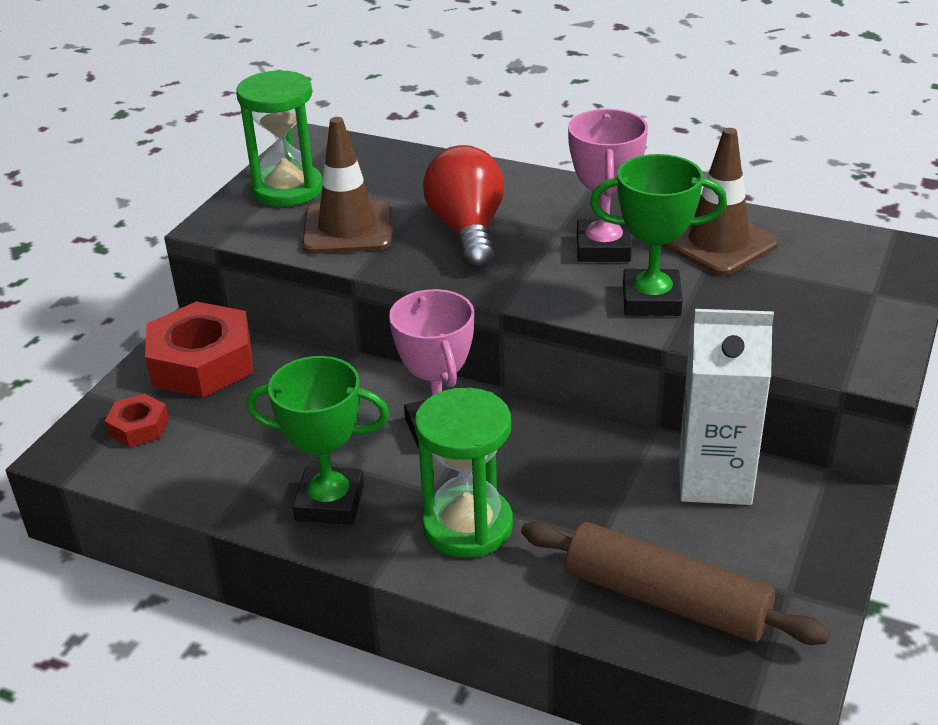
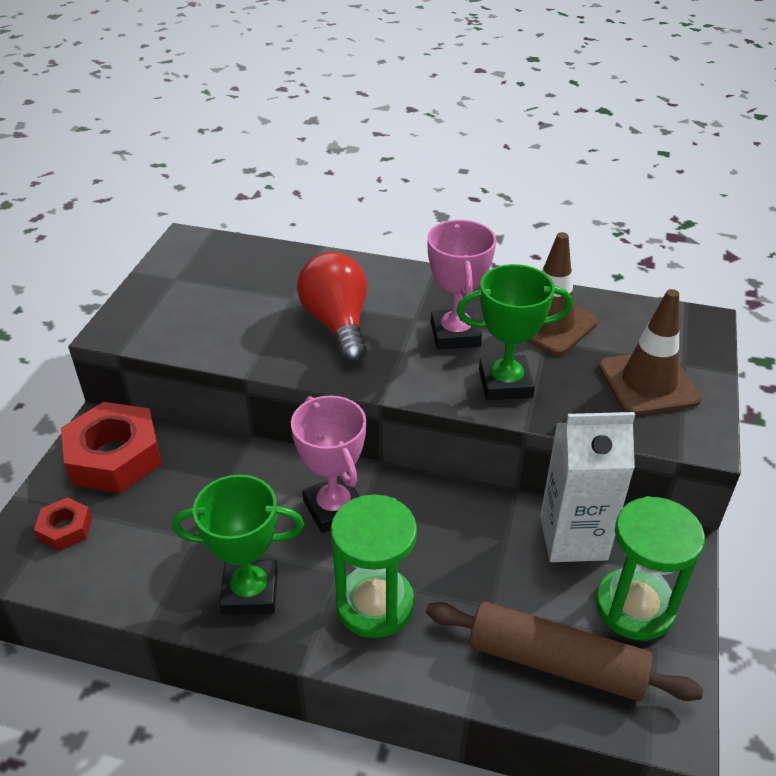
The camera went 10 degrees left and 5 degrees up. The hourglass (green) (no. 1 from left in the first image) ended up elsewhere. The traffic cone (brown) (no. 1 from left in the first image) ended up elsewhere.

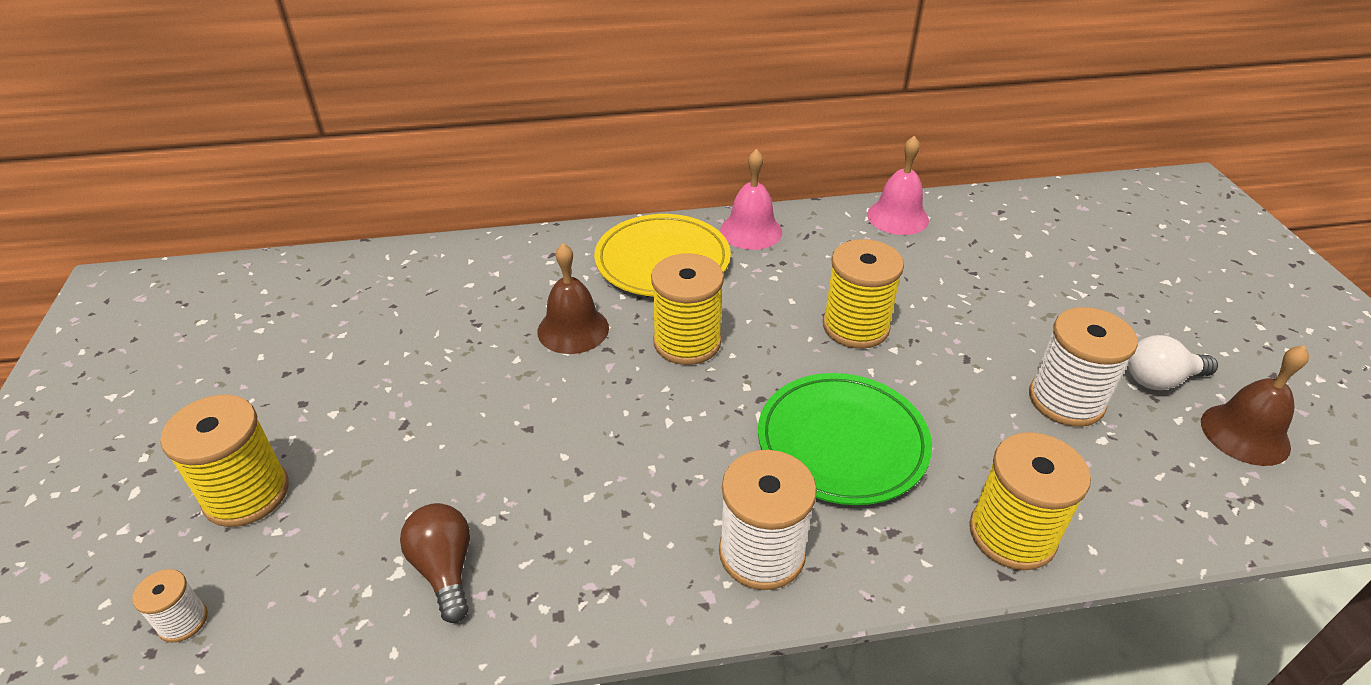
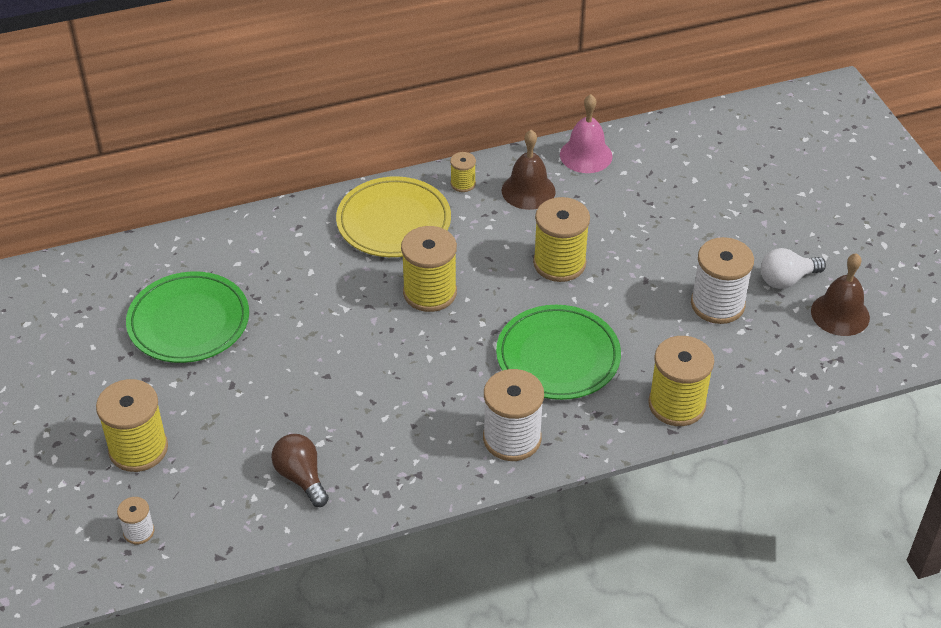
The camera went 10 degrees left and 5 degrees up. The second view gained the plate (green) (no. 1 from left). The bell (brown) (no. 1 from left) ended up elsewhere. Where the bell (pink) (no. 1 from left) stood, the spool (yellow) (no. 3 from left) came to stand.

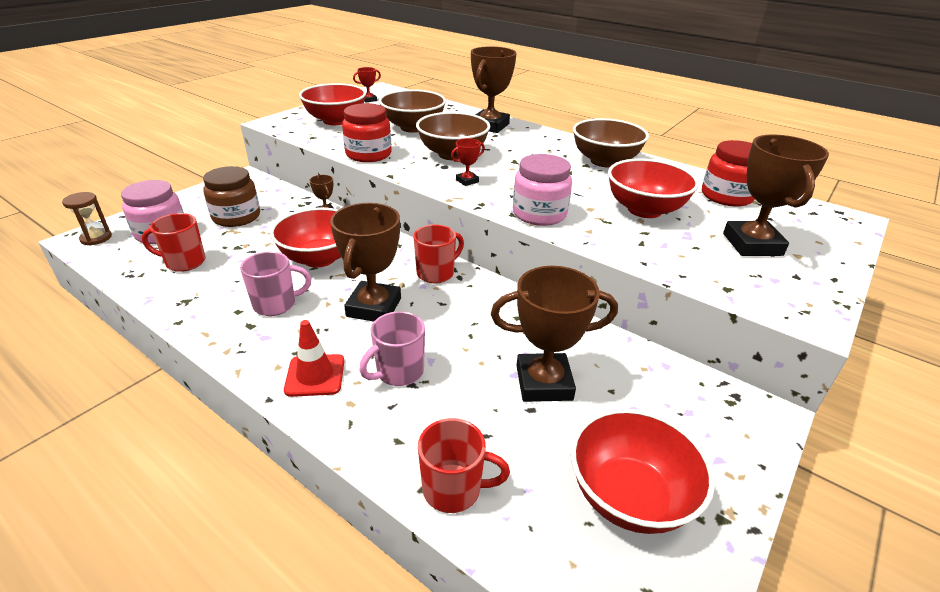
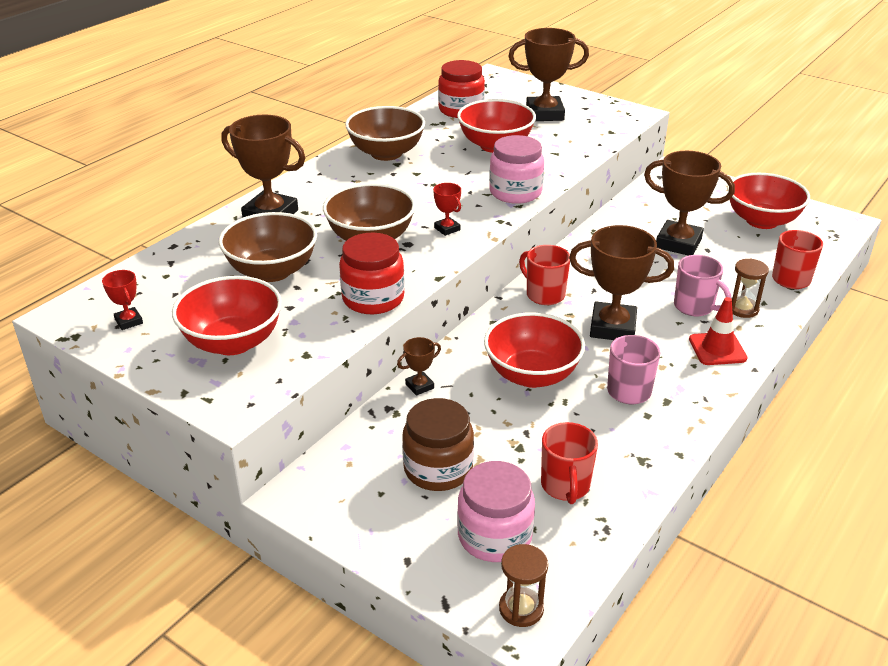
The camera went 90 degrees left and 0 degrees up. The second view gained the hourglass (brown) (no. 2 from left). The trophy (brown) (no. 4 from left in the first image) ended up facing another way, 60 degrees counterclockwise from before.

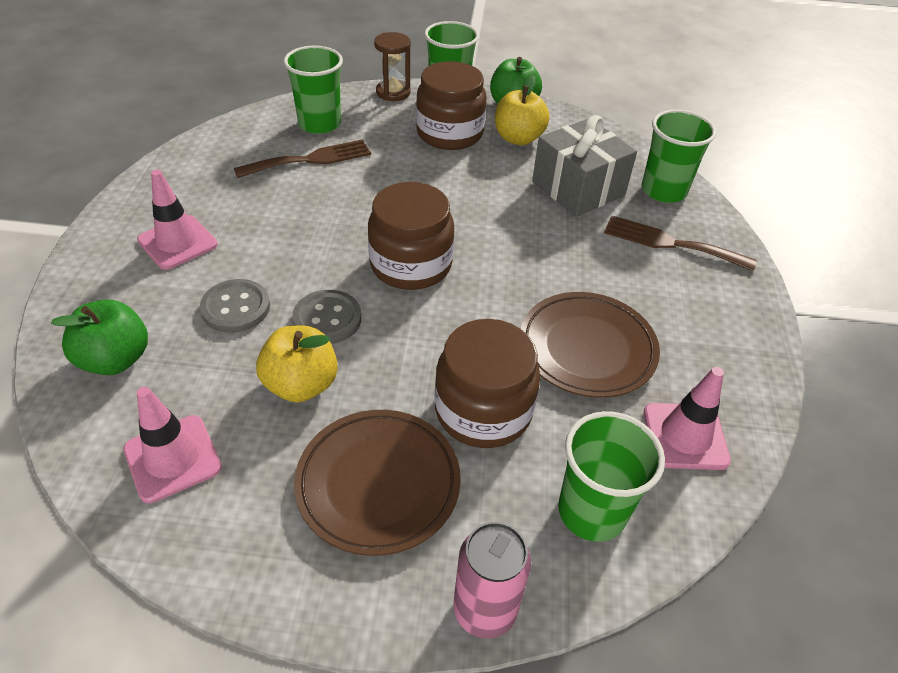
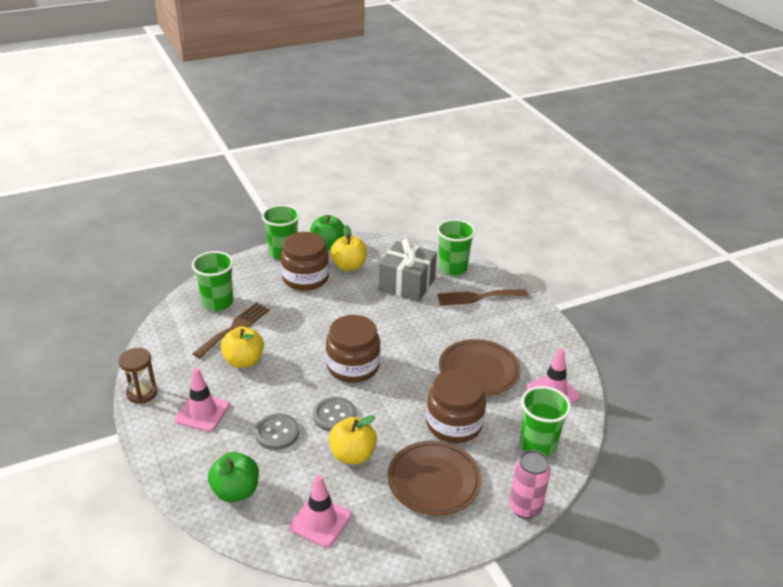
The camera went 30 degrees left and 10 degrees down. The second view gained the apple (yellow) (no. 1 from left). The hourglass (brown) ended up elsewhere.

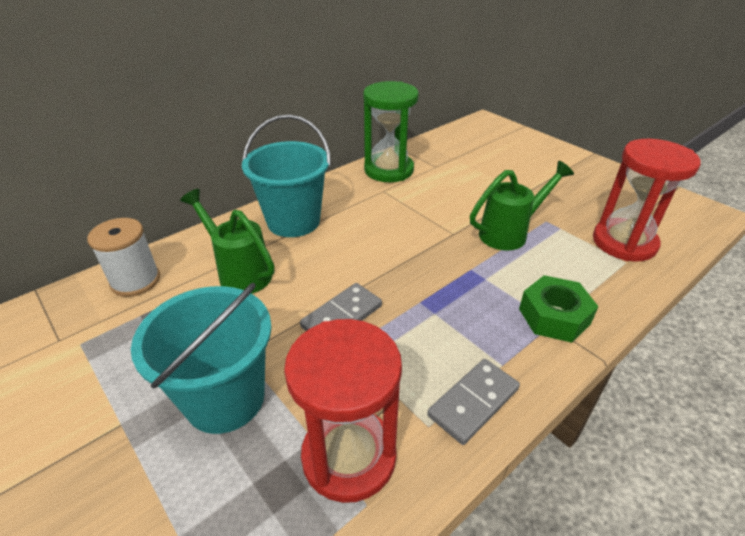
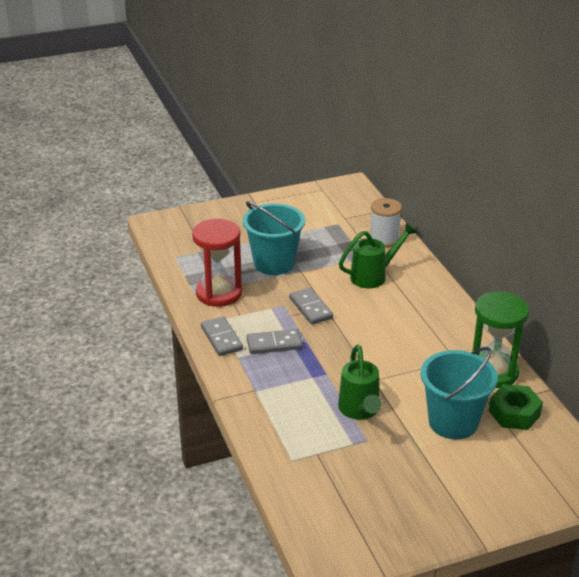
The camera went 110 degrees right and 5 degrees down. The second view lost the hourglass (red) (no. 2 from left). The second view gained the domino (grey) (no. 2 from left). The bucket (turquoise) (no. 2 from left) ended up elsewhere. The nut (green) ended up elsewhere.

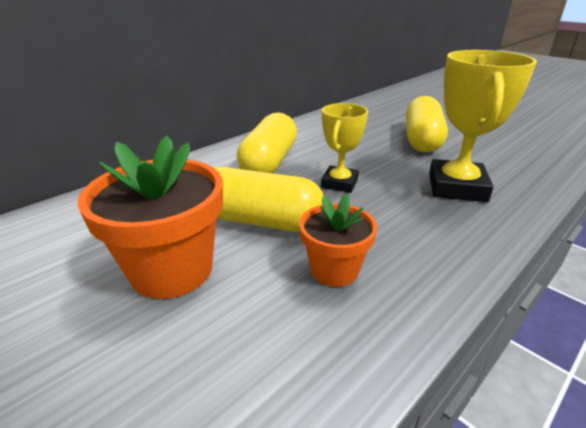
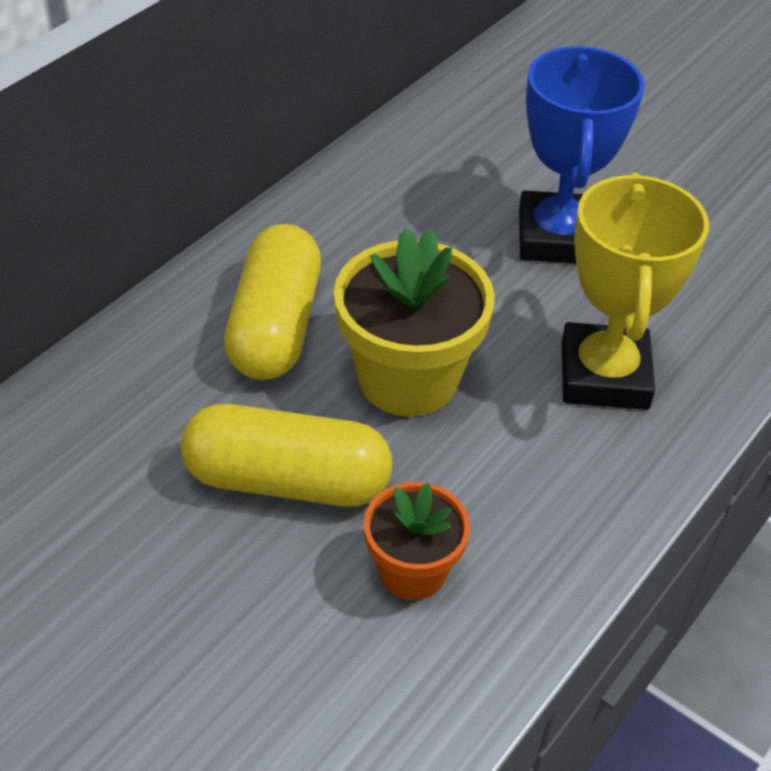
The camera went 10 degrees left and 15 degrees up. The second view lost the flower pot (orange) (no. 1 from left). Where the trophy (yellow) (no. 1 from left) stood, the flower pot (yellow) came to stand. Where the capsule (yellow) (no. 3 from left) stood, the trophy (blue) came to stand.

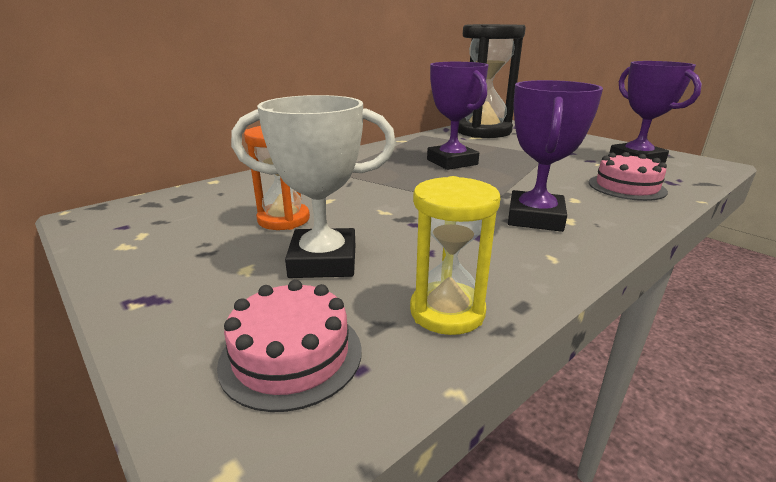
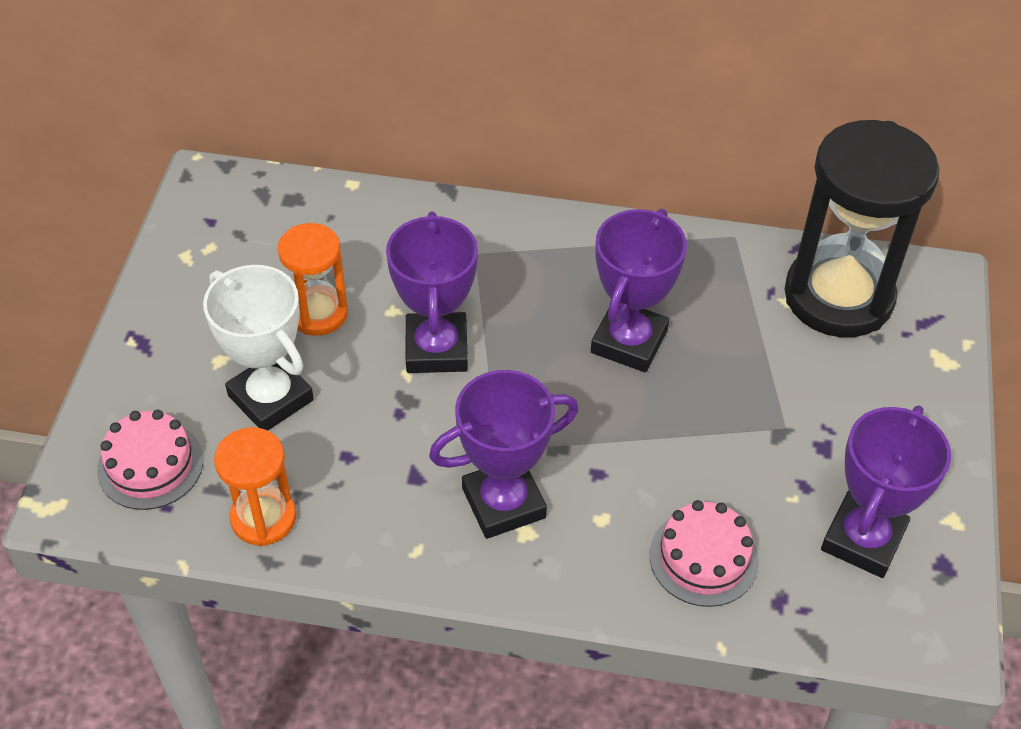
The camera went 50 degrees right and 25 degrees up. The second view gained the trophy (purple) (no. 1 from left). What was the hourglass (yellow) turned into the hourglass (orange) (no. 1 from left).

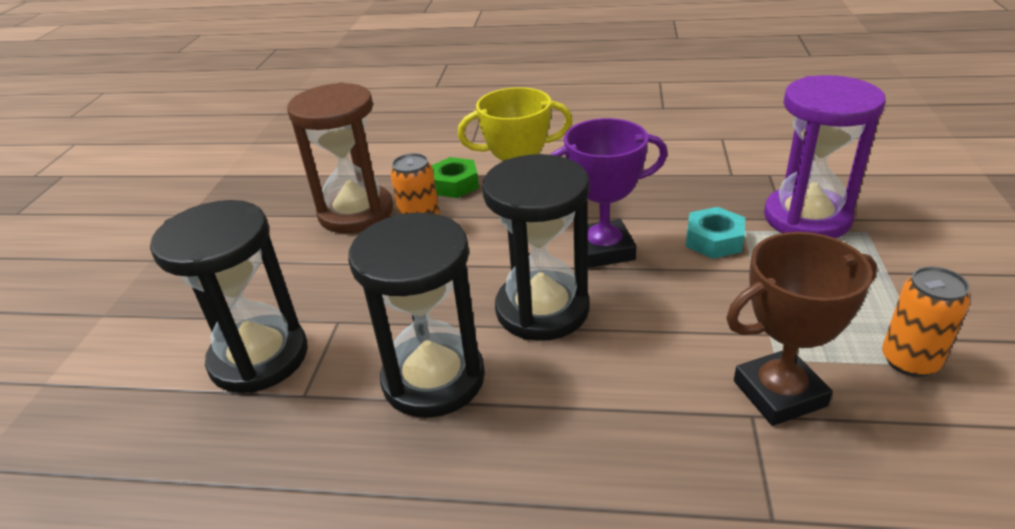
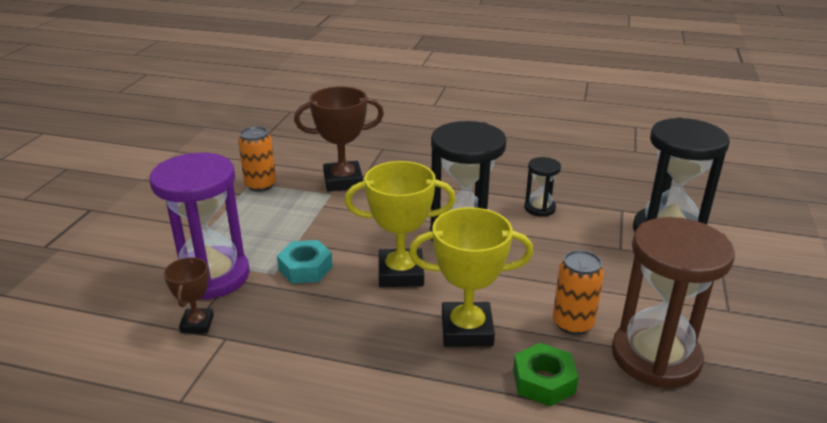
The camera went 175 degrees left and 5 degrees down. The second view gained the trophy (brown) (no. 1 from left). What was the trophy (purple) turned into the trophy (yellow) (no. 1 from left). The size of the hourglass (black) (no. 2 from left) changed by a factor of 0.48.

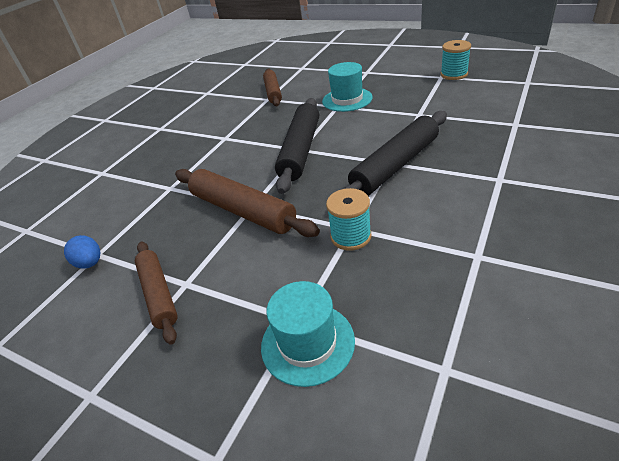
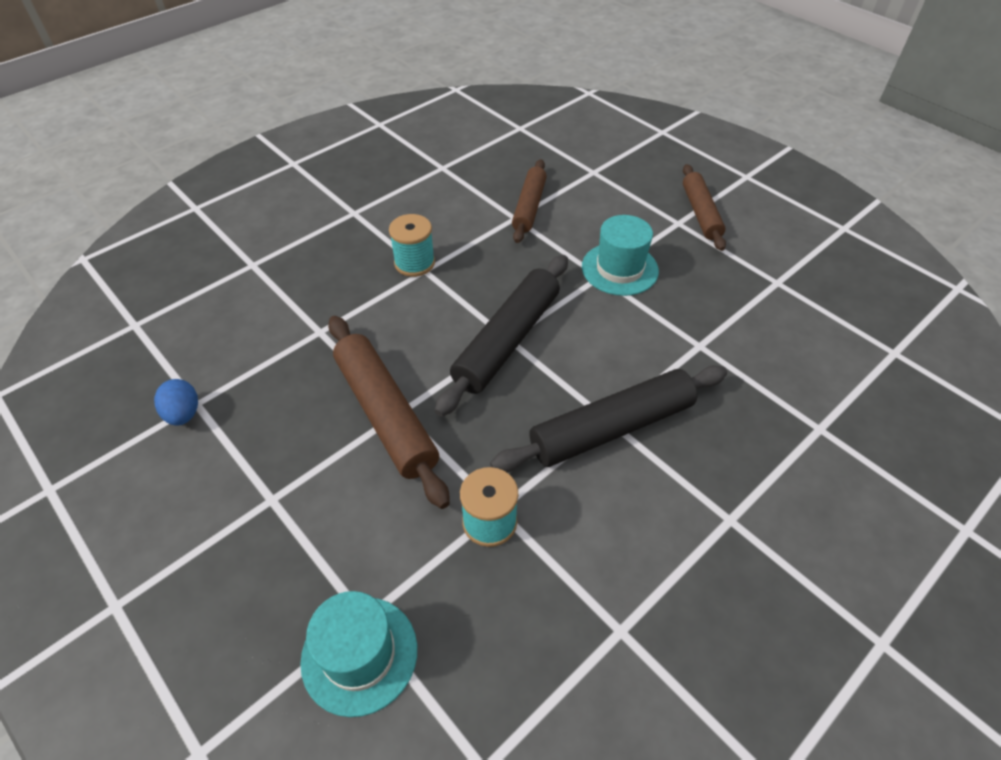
The camera went 15 degrees right and 10 degrees up. The rolling pin (brown) (no. 1 from left in the first image) ended up elsewhere. The spool (turquoise) (no. 2 from left in the first image) ended up elsewhere.

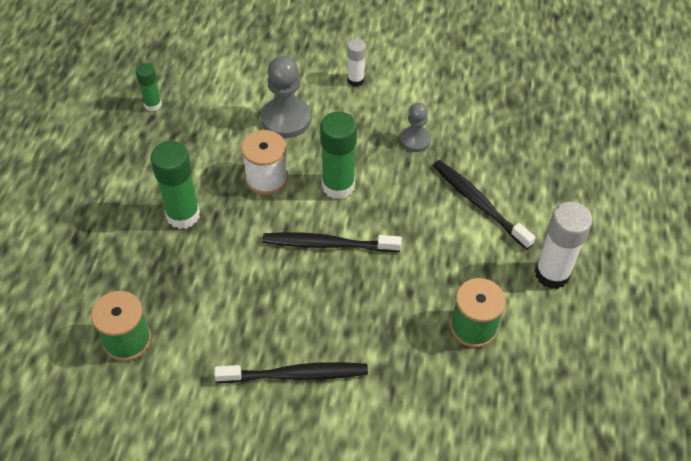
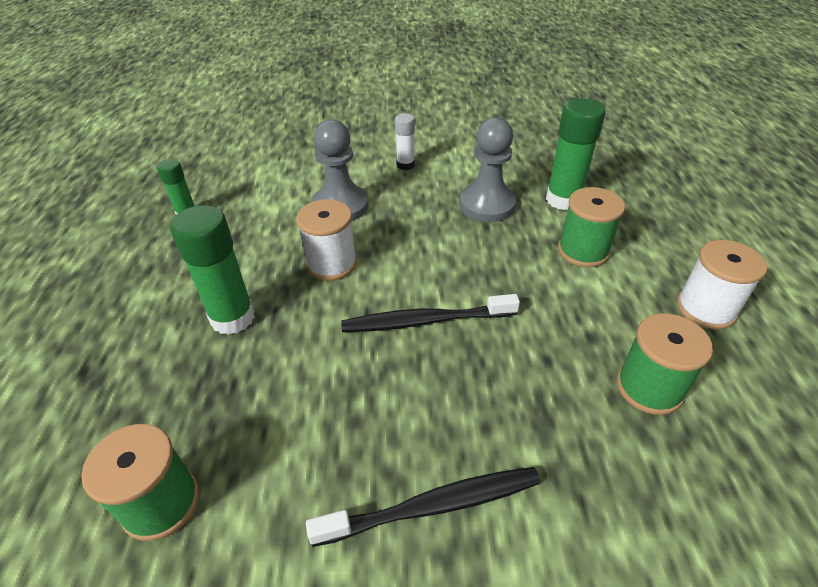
The camera went 10 degrees left and 10 degrees down. The glue stick (green) (no. 3 from left) ended up elsewhere. Where the toothbrush (black) (no. 3 from left) stood, the spool (green) (no. 2 from left) came to stand. Where the glue stick (white) (no. 2 from left) stood, the spool (white) (no. 2 from left) came to stand. The size of the pawn (grey) (no. 2 from left) changed by a factor of 1.63.

